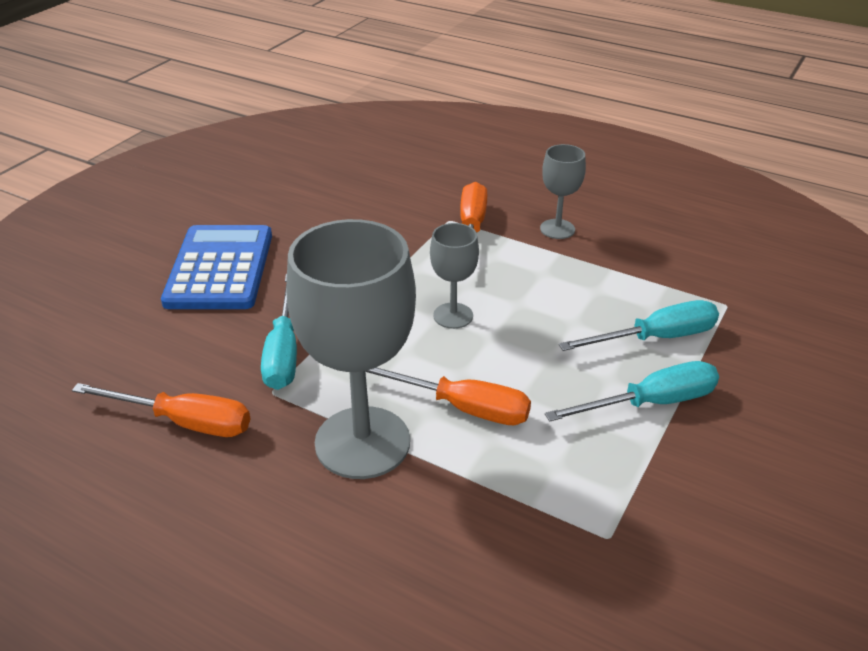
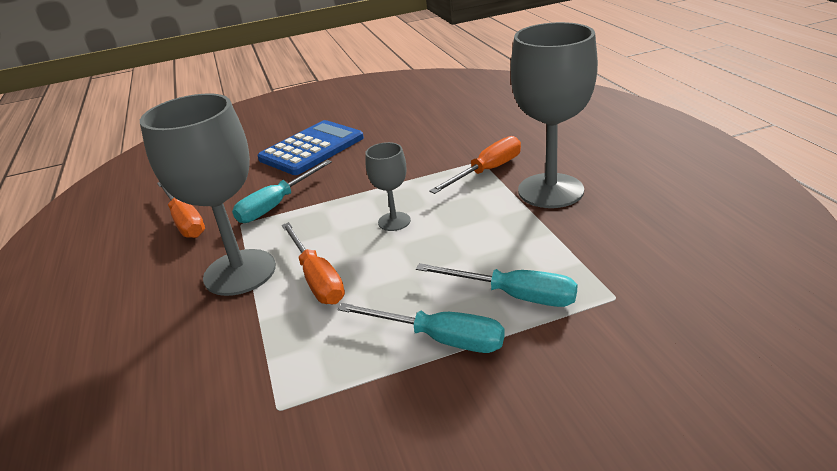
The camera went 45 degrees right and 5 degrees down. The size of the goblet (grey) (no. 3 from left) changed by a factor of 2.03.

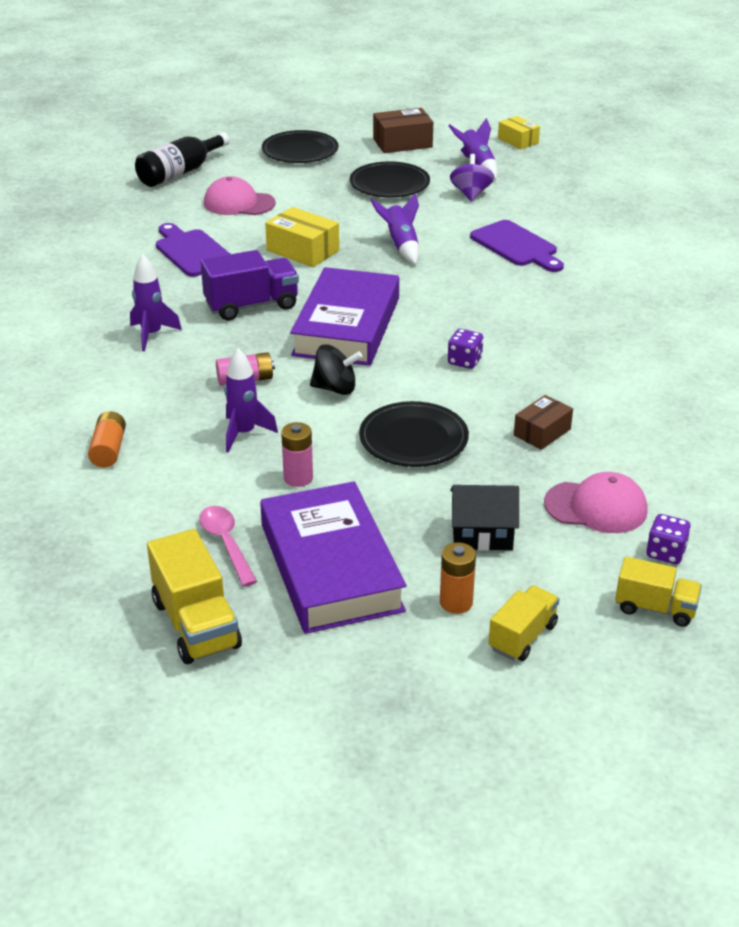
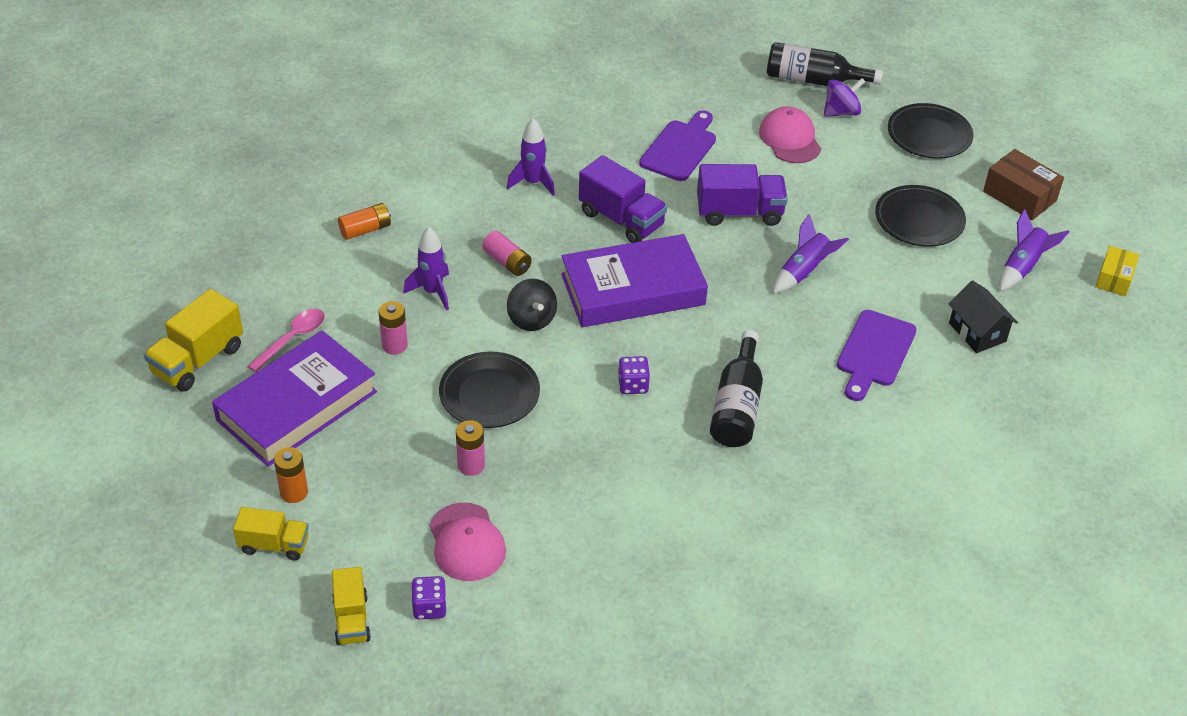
The camera went 60 degrees right and 10 degrees up. The second view lost the box (brown) (no. 2 from left). The second view gained the battery (pink) (no. 2 from left). The second view gained the bottle (black) (no. 1 from left). The spinning top (purple) ended up elsewhere. The house (black) ended up elsewhere. Where the box (yellow) (no. 1 from left) stood, the truck (purple) (no. 2 from left) came to stand.

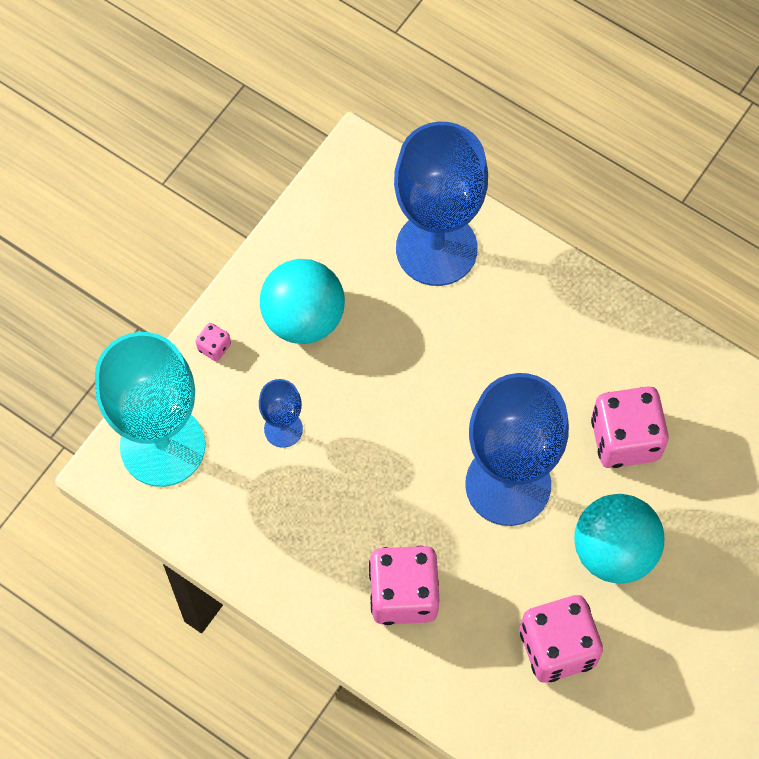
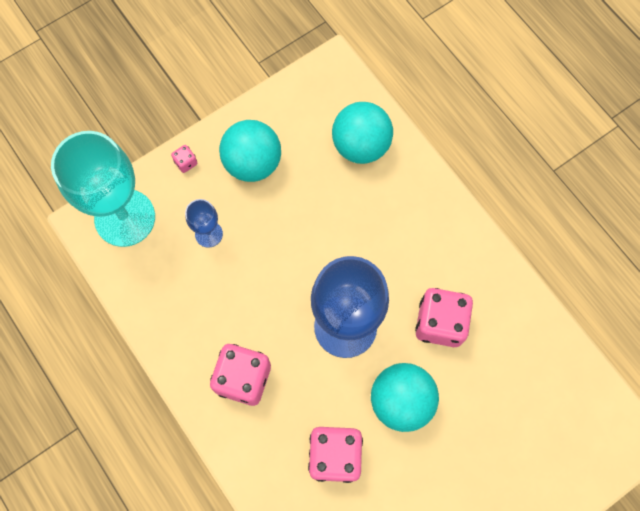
The camera went 20 degrees right and 5 degrees up. Where the goblet (blue) (no. 2 from left) stood, the ball (turquoise) (no. 2 from left) came to stand.

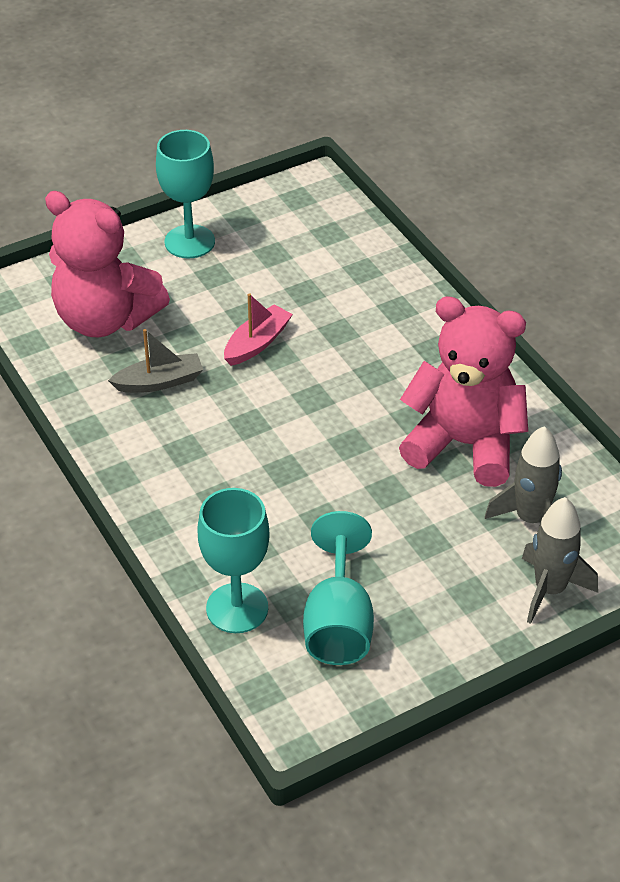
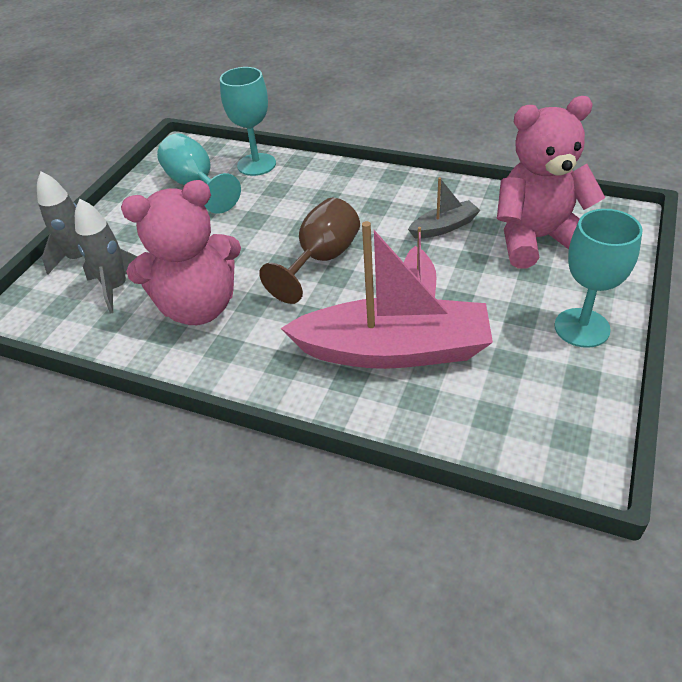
The camera went 145 degrees right and 0 degrees up. The second view gained the goblet (brown). The second view gained the boat (pink) (no. 1 from left). The boat (grey) ended up facing another way, 150 degrees counterclockwise from before.

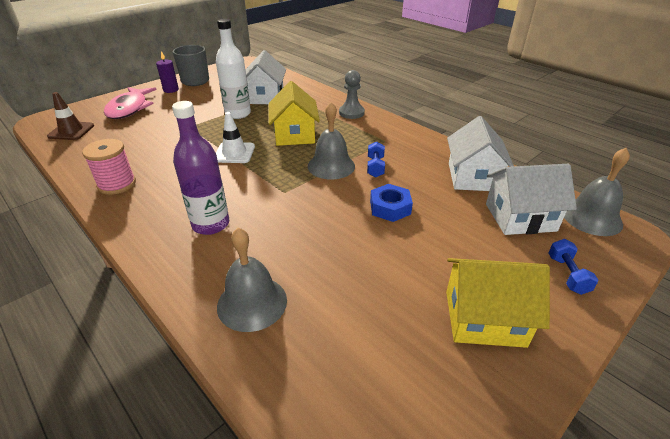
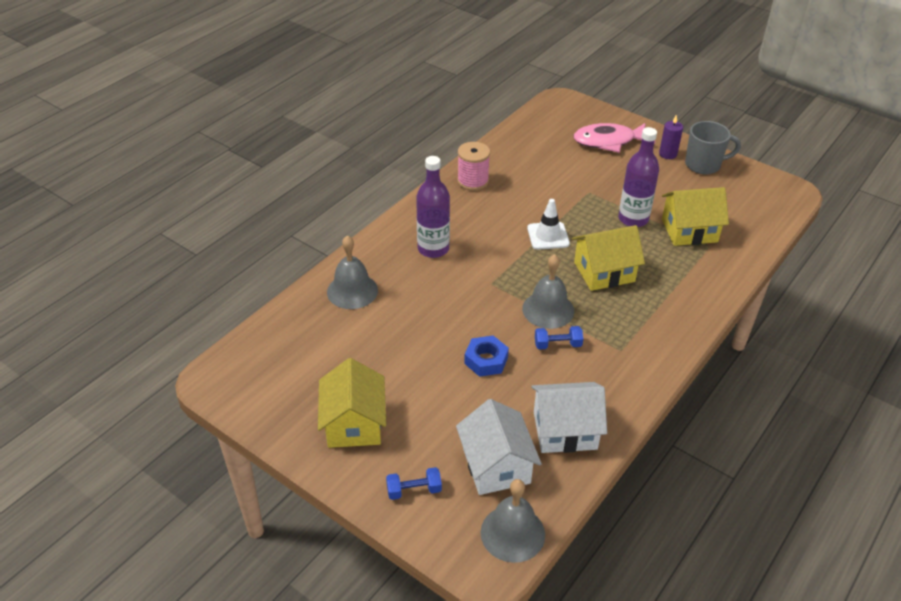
The camera went 80 degrees right and 5 degrees up. The second view lost the traffic cone (brown). The second view lost the pawn (grey). What was the bottle (white) turned into the bottle (purple) (no. 2 from left). What was the house (white) (no. 1 from left) turned into the house (yellow) (no. 3 from left).

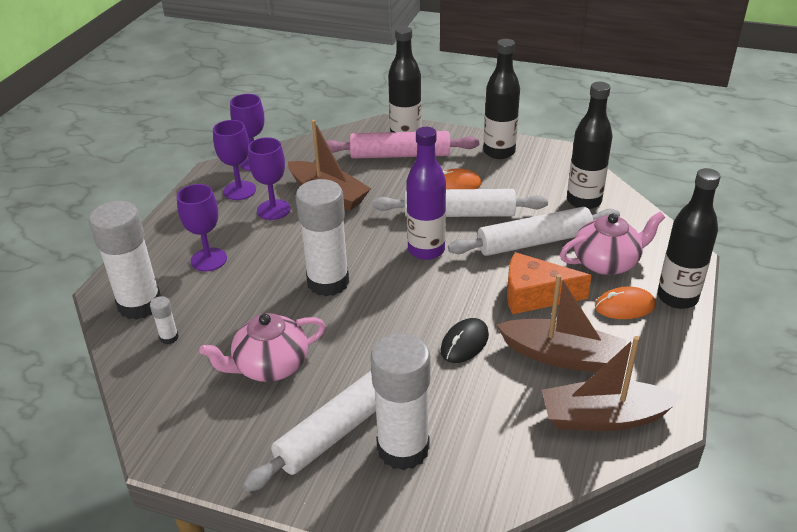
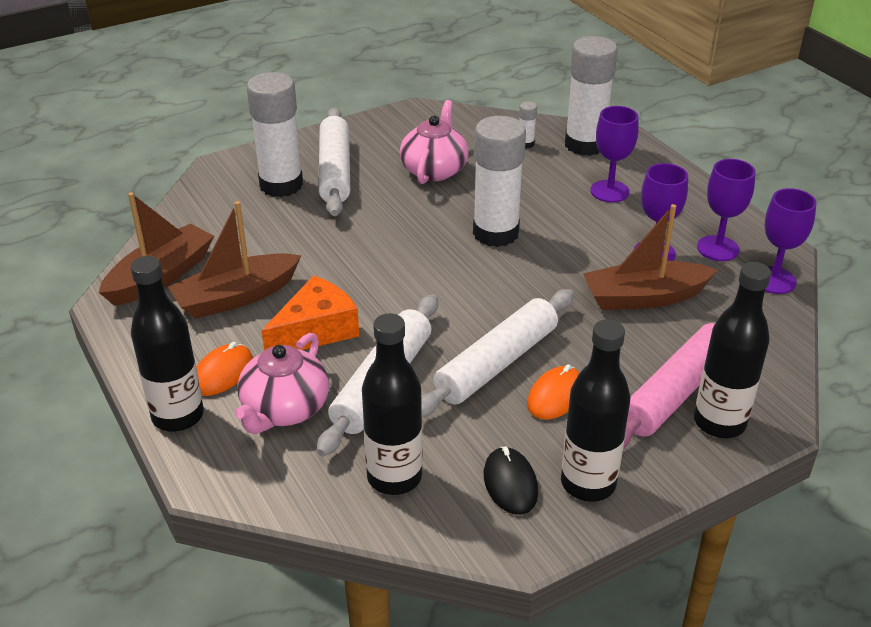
The camera went 130 degrees right and 0 degrees up. The second view lost the bottle (purple). The mouse (black) ended up elsewhere.

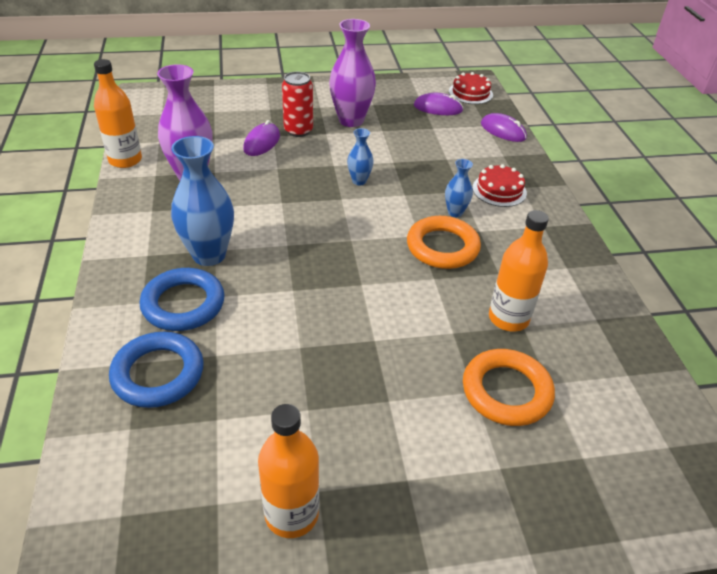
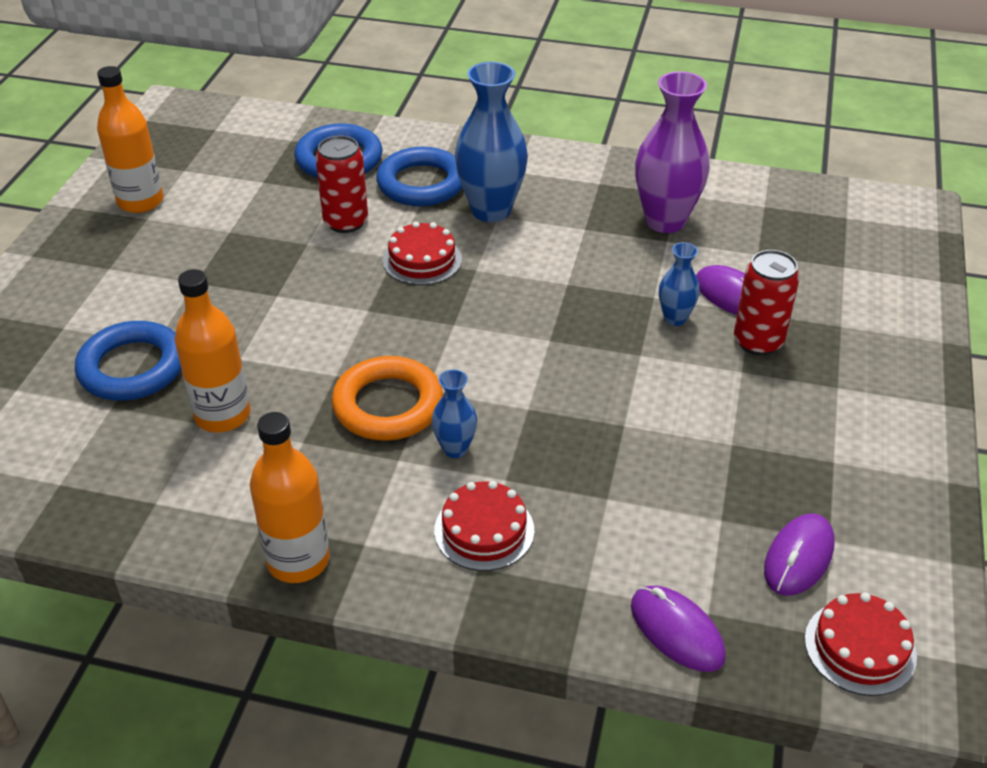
The camera went 115 degrees right and 0 degrees up. The second view lost the vase (purple) (no. 2 from left). The second view gained the can (red) (no. 1 from left). The second view gained the cake (red) (no. 1 from left). The bottle (orange) (no. 1 from left in the first image) ended up elsewhere. The vase (blue) (no. 2 from left in the first image) ended up elsewhere. What was the ring (orange) (no. 2 from left) turned into the ring (blue) (no. 1 from left). The mouse (purple) (no. 3 from left in the first image) ended up facing another way, 75 degrees clockwise from before.

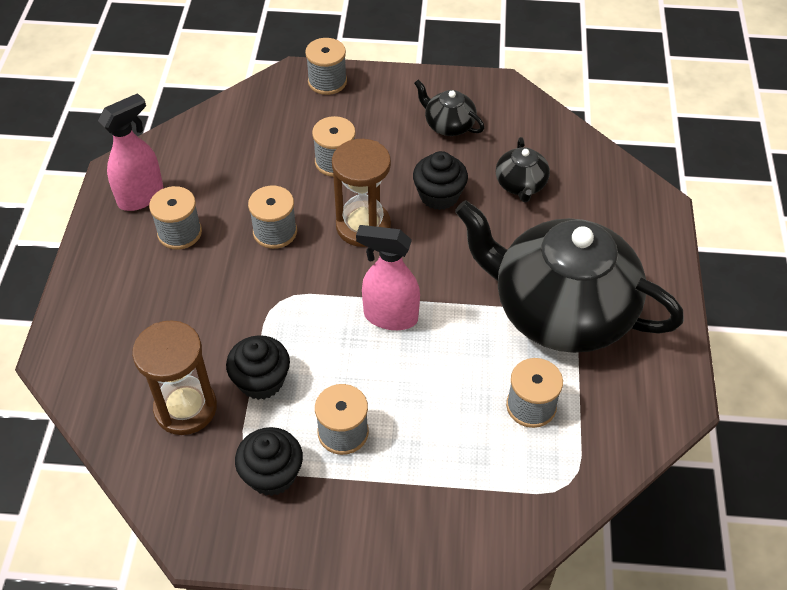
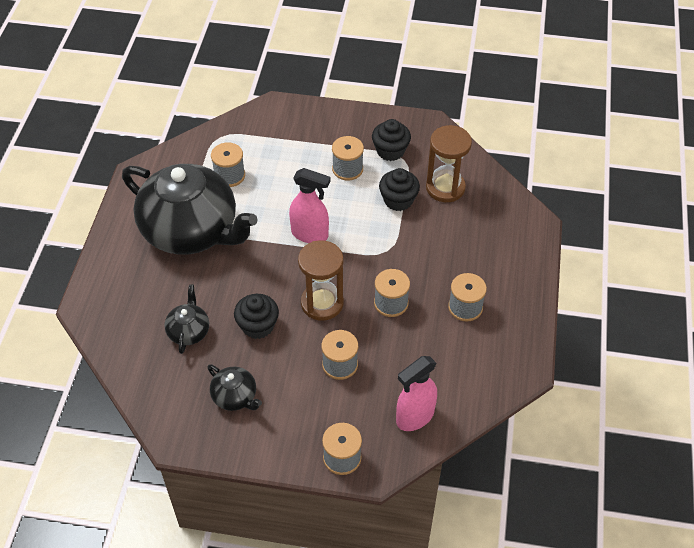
The camera went 175 degrees left and 0 degrees up. The spray bottle (pink) (no. 1 from left in the first image) ended up elsewhere.

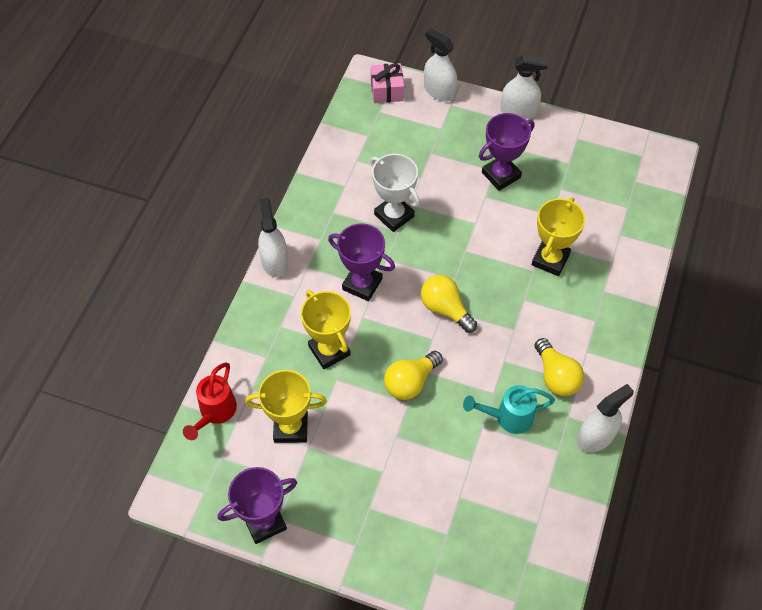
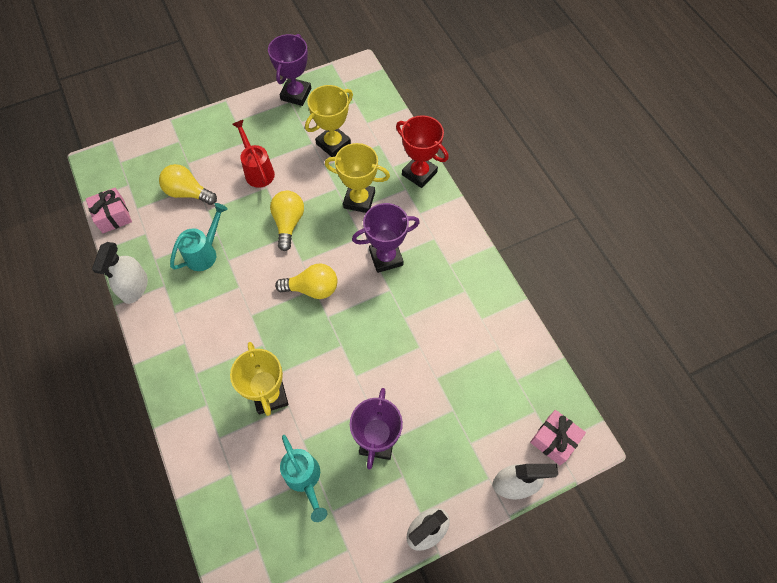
The camera went 135 degrees right and 5 degrees up. The second view lost the spray bottle (white) (no. 1 from left). The second view lost the trophy (white). The second view gained the gift (pink) (no. 1 from left). The second view gained the watering can (turquoise) (no. 2 from left). The second view gained the trophy (red). The watering can (red) ended up elsewhere. The light bulb (yellow) (no. 3 from left in the first image) ended up elsewhere.

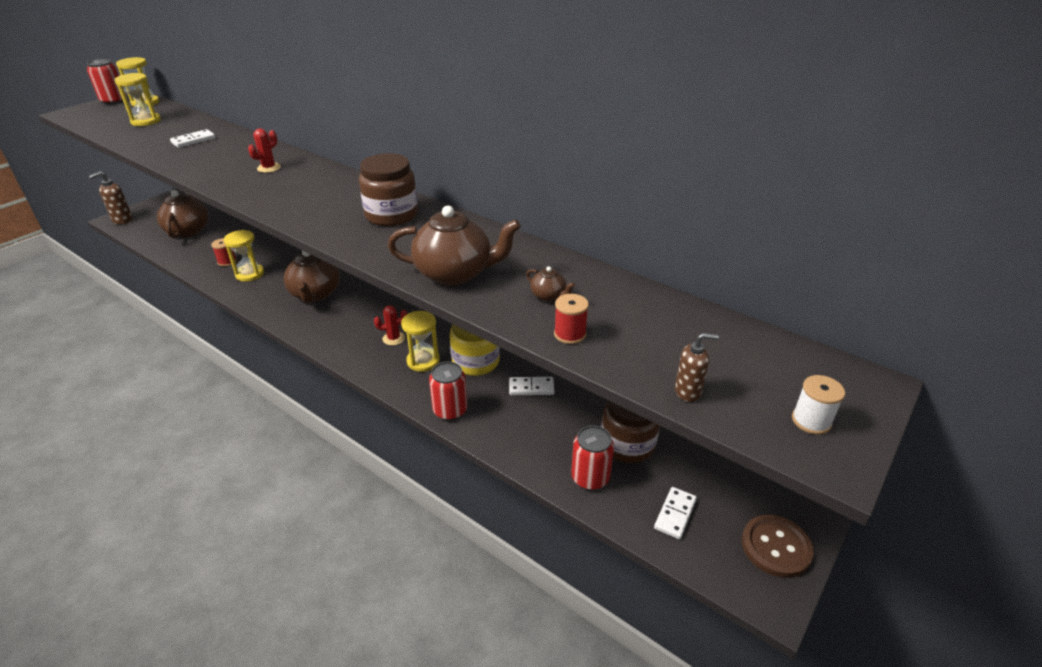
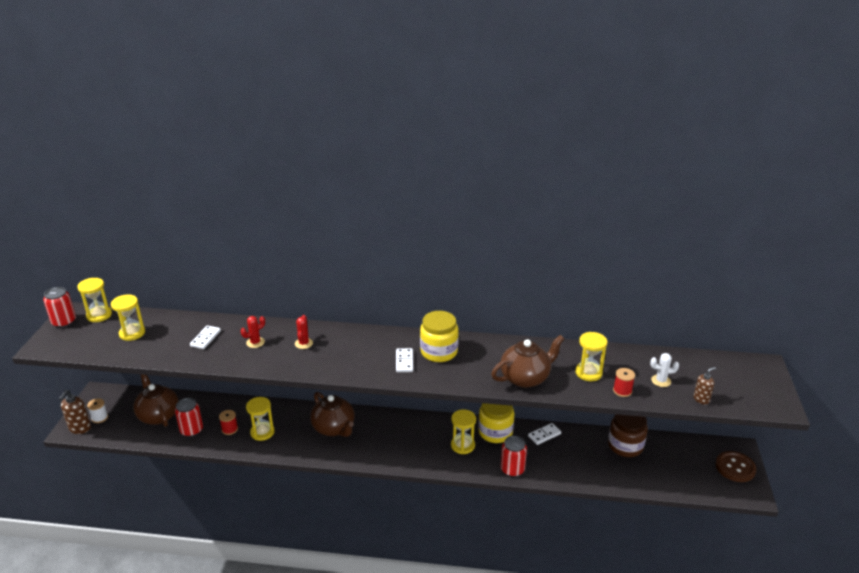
The camera went 30 degrees left and 5 degrees down. The second view gained the cactus (white). The cactus (red) (no. 2 from left in the first image) ended up elsewhere. The can (red) (no. 3 from left in the first image) ended up elsewhere. The domino (white) (no. 3 from left in the first image) ended up elsewhere. The spool (white) ended up elsewhere. Where the teapot (brown) (no. 4 from left) stood, the hourglass (yellow) (no. 5 from left) came to stand. What was the jar (brown) (no. 1 from left) turned into the jar (yellow) (no. 1 from left).

